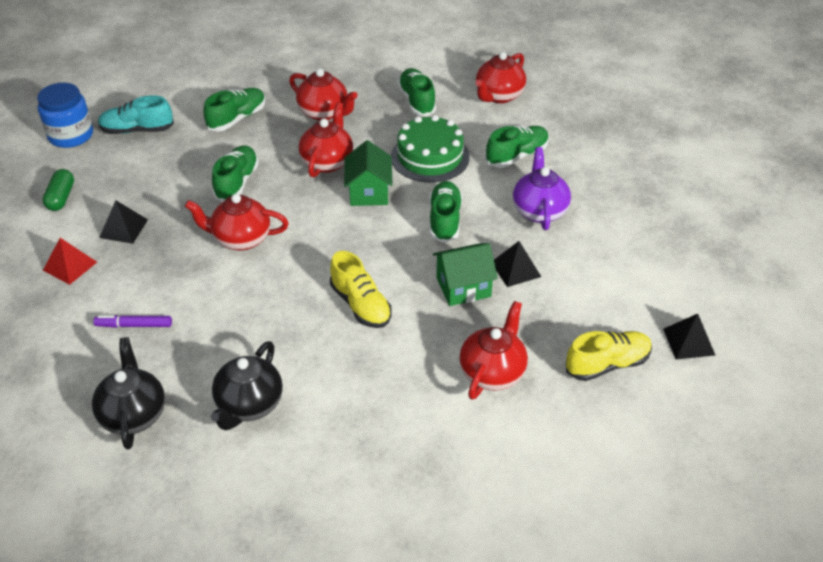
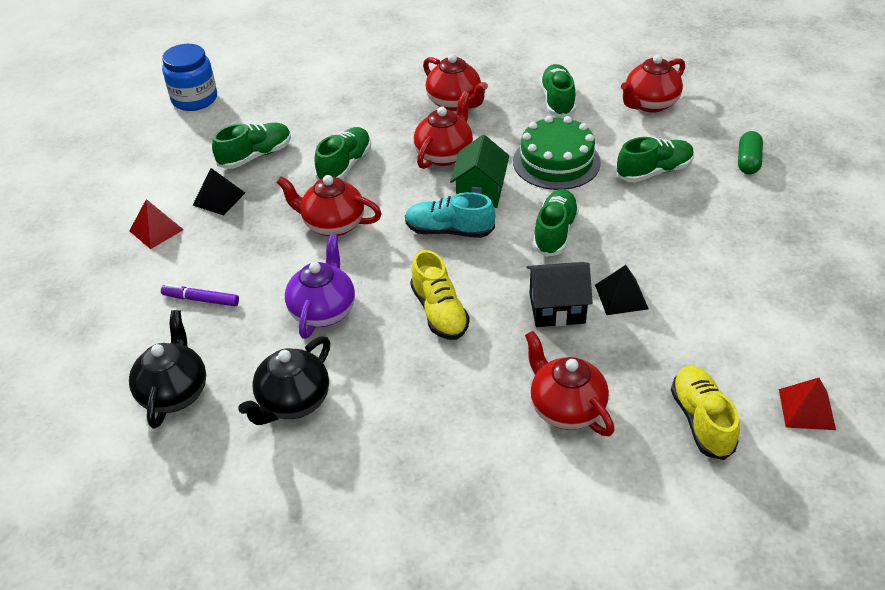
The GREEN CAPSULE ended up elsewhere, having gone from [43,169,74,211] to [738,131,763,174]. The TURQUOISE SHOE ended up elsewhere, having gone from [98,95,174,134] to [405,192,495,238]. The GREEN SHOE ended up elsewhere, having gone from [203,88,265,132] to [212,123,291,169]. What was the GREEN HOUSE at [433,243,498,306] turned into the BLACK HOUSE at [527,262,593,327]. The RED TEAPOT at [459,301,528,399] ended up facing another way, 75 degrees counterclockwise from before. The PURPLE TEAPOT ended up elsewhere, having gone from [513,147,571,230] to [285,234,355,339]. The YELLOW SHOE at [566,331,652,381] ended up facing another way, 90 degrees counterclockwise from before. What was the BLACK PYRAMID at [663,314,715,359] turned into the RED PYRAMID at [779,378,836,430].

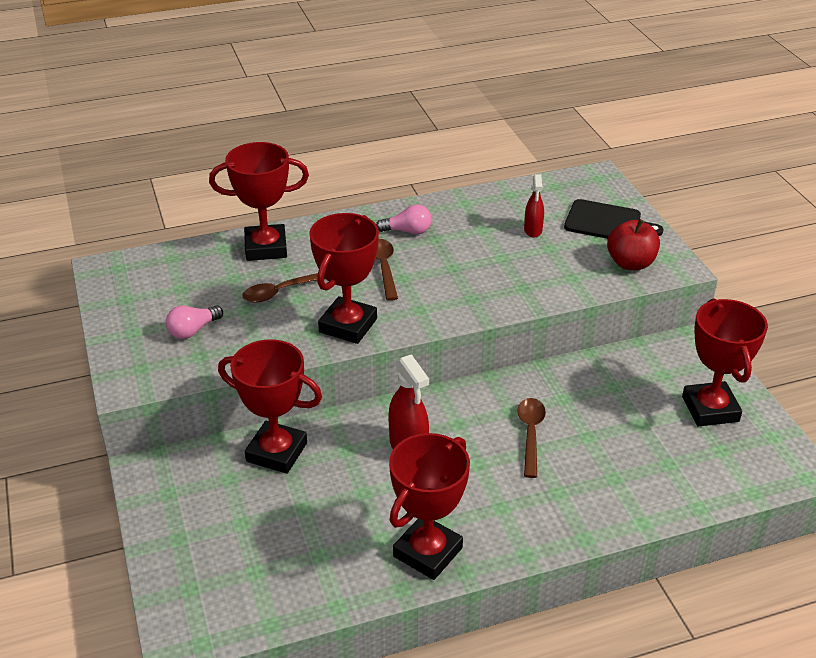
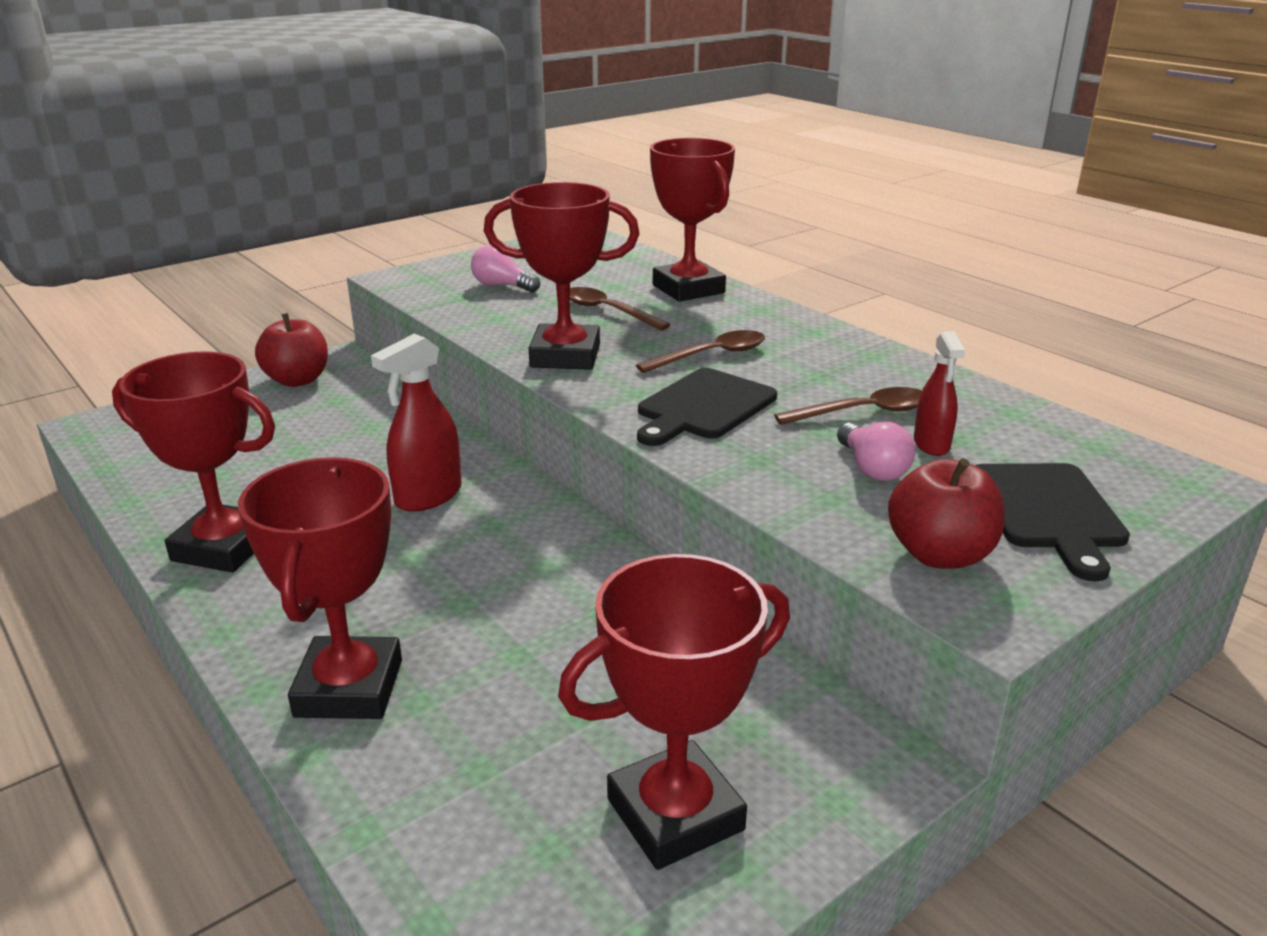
The RED TROPHY ended up elsewhere, having gone from [218,339,322,474] to [238,457,402,719]. The PINK LIGHT BULB ended up elsewhere, having gone from [376,204,432,234] to [837,422,916,481]. The BROWN SPOON ended up elsewhere, having gone from [517,398,546,478] to [774,387,922,425]. The RED SPRAY BOTTLE at [524,174,544,238] ended up facing another way, 75 degrees counterclockwise from before. The second view gained the RED APPLE at [255,313,328,387]. The second view gained the BLACK CUTTING BOARD at [637,368,777,446].

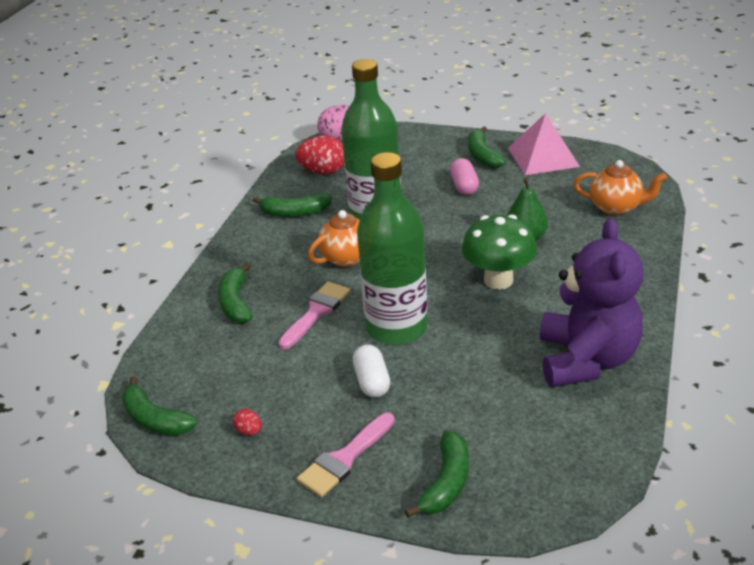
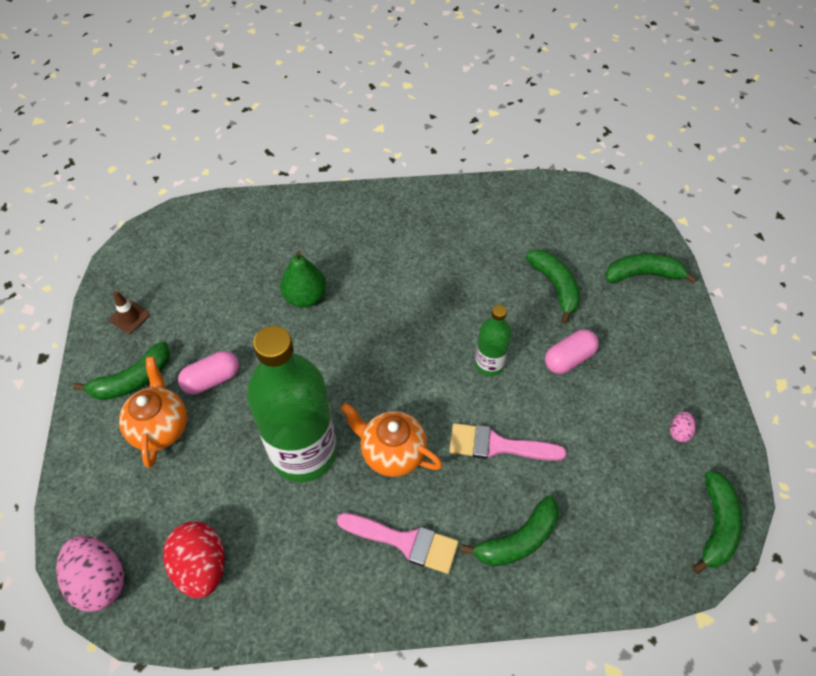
What was the RED EGG at [233,409,262,436] turned into the PINK EGG at [670,412,696,442]. The GREEN BANANA ended up elsewhere, having gone from [253,193,332,217] to [526,250,580,324]. The PINK BRUSH ended up elsewhere, having gone from [297,413,395,497] to [337,513,459,574]. What was the WHITE CAPSULE at [352,344,390,398] turned into the PINK CAPSULE at [545,329,599,374]. The size of the GREEN BOTTLE at [357,152,427,345] changed by a factor of 0.48. The second view lost the GREEN MUSHROOM at [462,215,537,290]. Where the PINK PYRAMID stood at [508,113,580,175], the BROWN TRAFFIC CONE came to stand at [109,291,150,334]. The second view lost the PURPLE TEDDY BEAR at [540,218,643,387]. The ORANGE TEAPOT ended up elsewhere, having gone from [574,160,667,216] to [119,356,187,468].

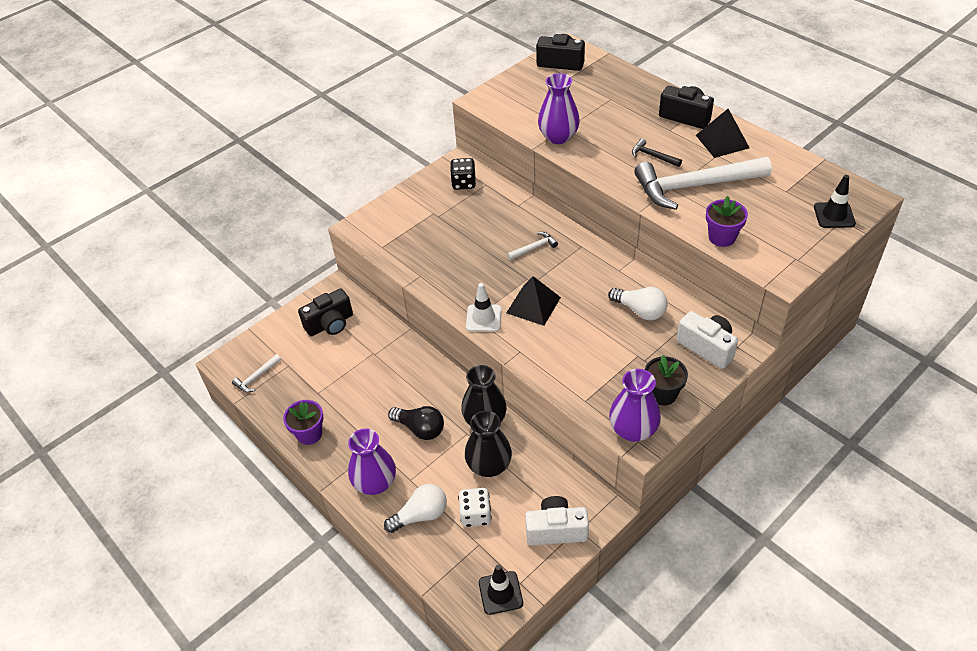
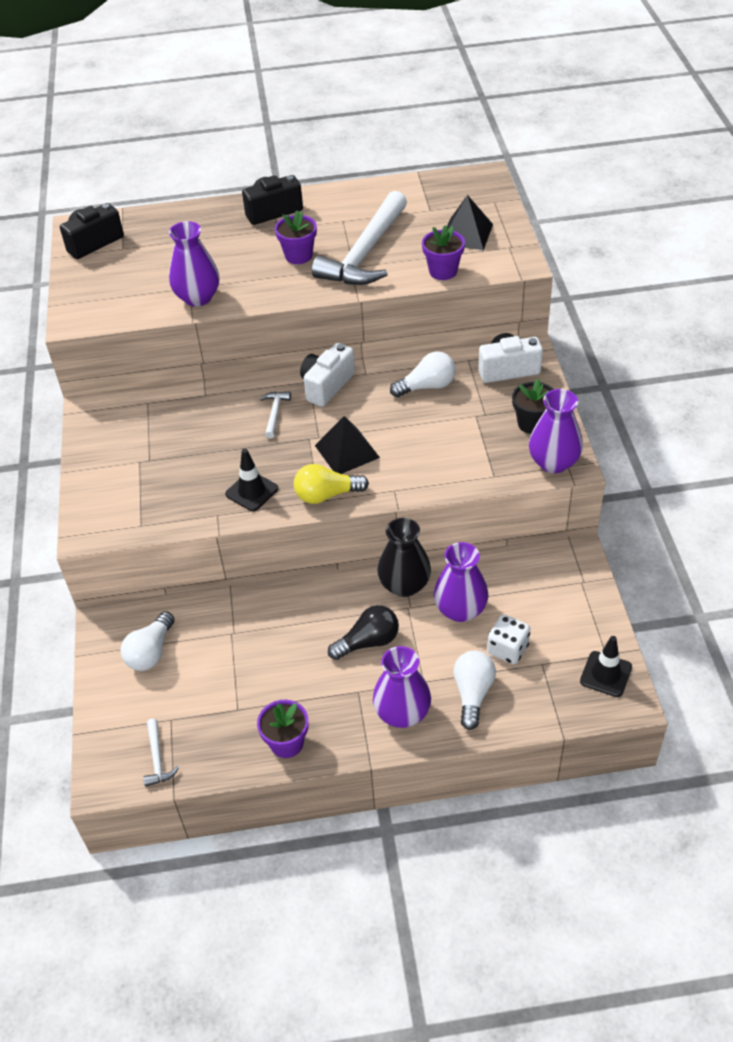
Where the BLACK CAMERA stood at [298,288,353,336], the WHITE LIGHT BULB came to stand at [121,611,175,671]. The second view lost the BLACK DICE at [450,158,476,190]. What was the BLACK VASE at [465,411,512,477] turned into the PURPLE VASE at [434,542,488,622]. Where the WHITE TRAFFIC CONE stood at [466,283,502,332], the YELLOW LIGHT BULB came to stand at [294,464,369,504]. The WHITE CAMERA ended up elsewhere, having gone from [525,496,589,546] to [300,343,355,407]. Where the BLACK HAMMER stood at [632,138,682,167], the PURPLE FLOWER POT came to stand at [275,210,317,264]. The BLACK PYRAMID ended up elsewhere, having gone from [696,109,750,158] to [447,195,493,250]. The BLACK TRAFFIC CONE ended up elsewhere, having gone from [814,175,856,228] to [225,449,278,511].

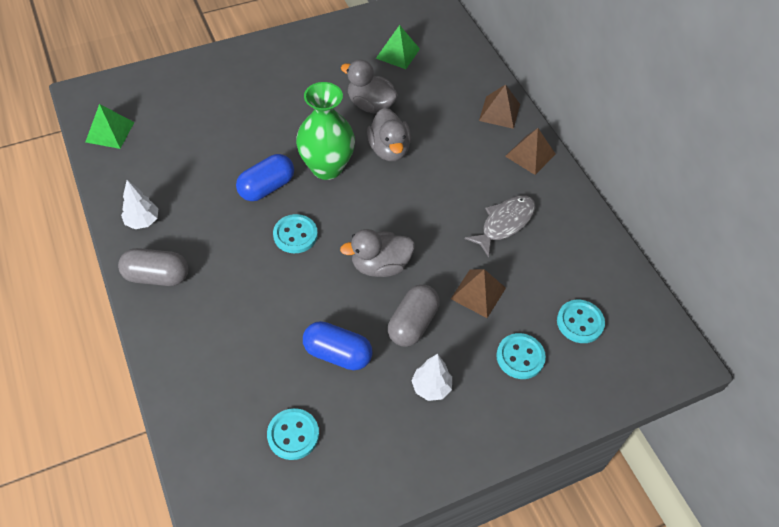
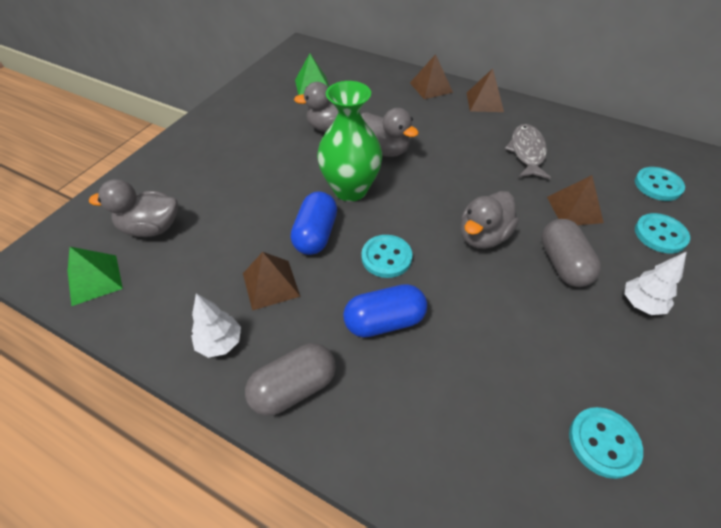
The BLUE CAPSULE ended up elsewhere, having gone from [303,321,373,370] to [343,284,427,337]. The second view gained the GREY DUCK at [89,179,178,237]. The second view gained the BROWN PYRAMID at [243,252,301,311].

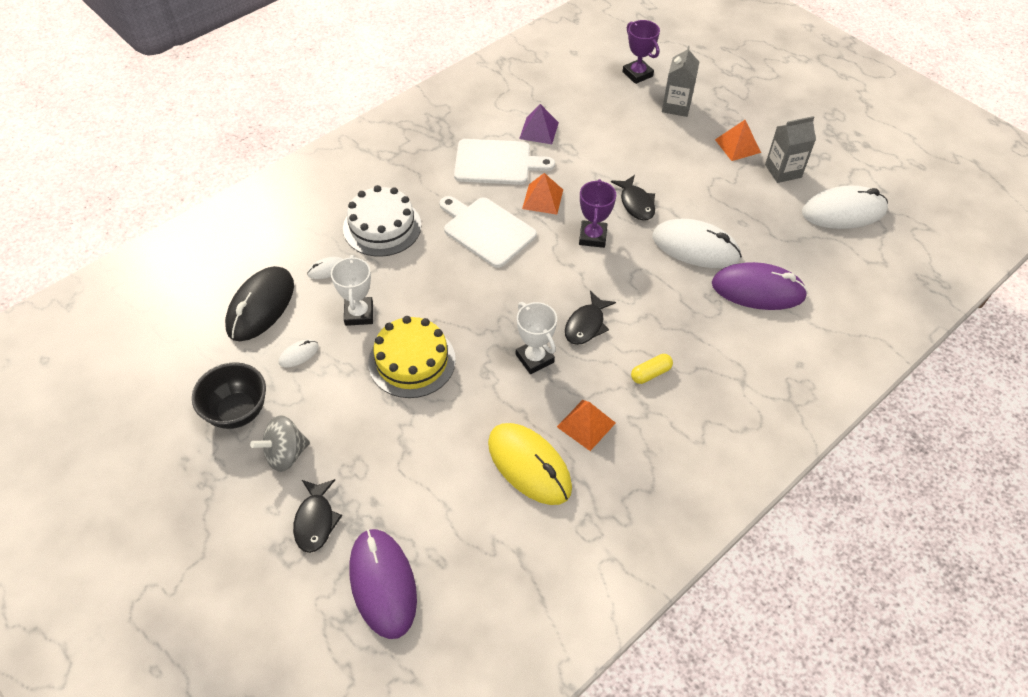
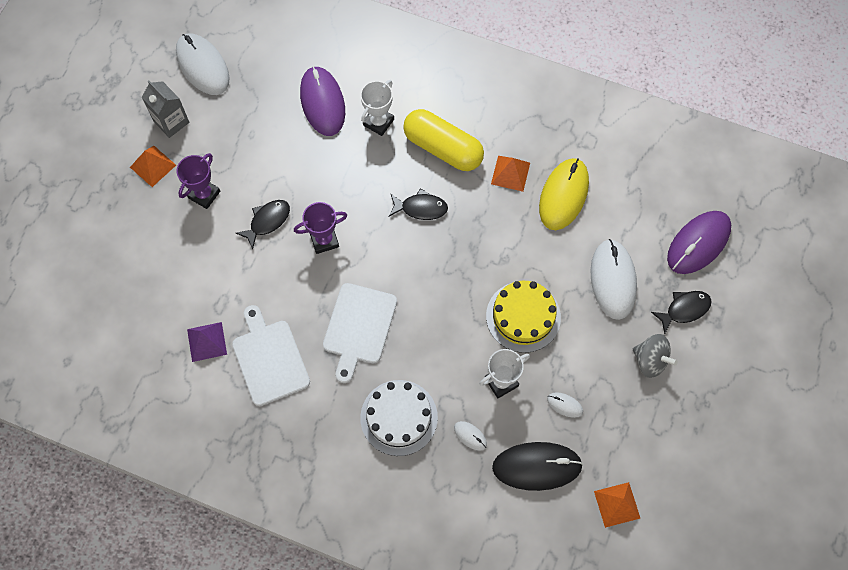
The second view lost the BLACK BOWL at [192,362,266,429]. The WHITE TROPHY ended up elsewhere, having gone from [516,302,557,374] to [360,80,394,136]. The ORANGE PYRAMID ended up elsewhere, having gone from [522,173,563,215] to [594,482,640,528]. The PURPLE TROPHY ended up elsewhere, having gone from [622,20,660,84] to [176,153,220,209]. The size of the YELLOW CAPSULE at [631,354,673,384] changed by a factor of 2.36. The WHITE MOUSE ended up elsewhere, having gone from [652,219,742,268] to [590,239,637,320]. The second view lost the GREY CARTON at [662,46,699,117].

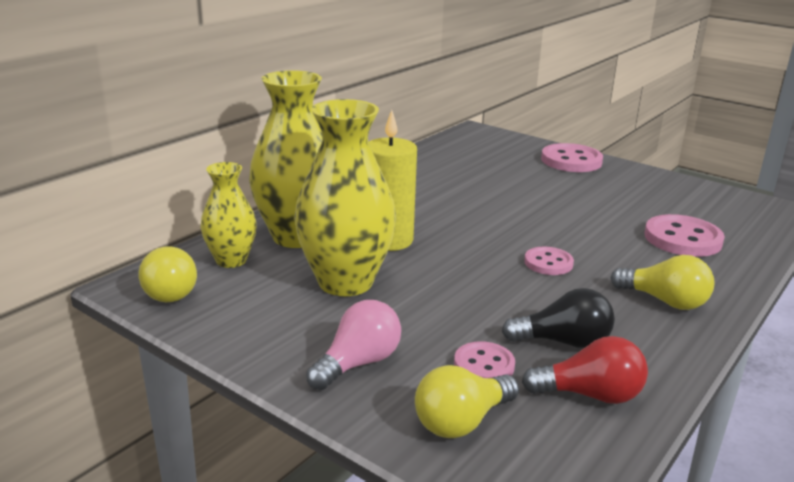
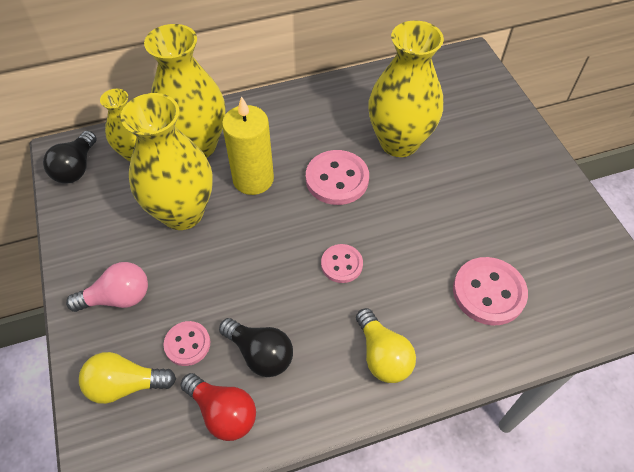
What was the YELLOW LIGHT BULB at [138,246,197,302] turned into the BLACK LIGHT BULB at [43,131,96,184]. The PINK BUTTON ended up elsewhere, having gone from [541,143,603,172] to [306,150,369,205]. The second view gained the YELLOW VASE at [368,20,444,157].

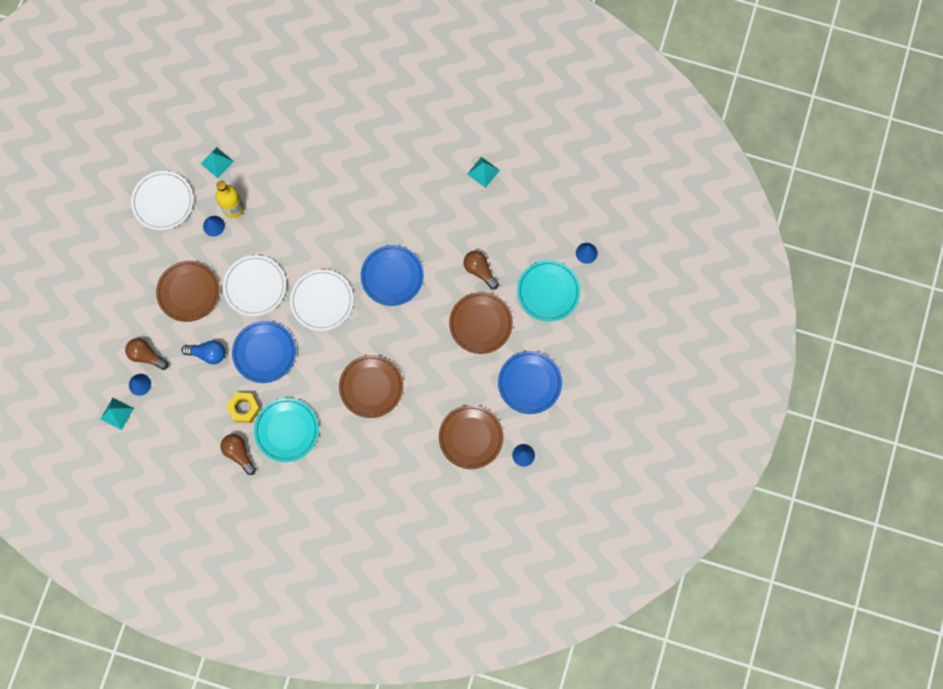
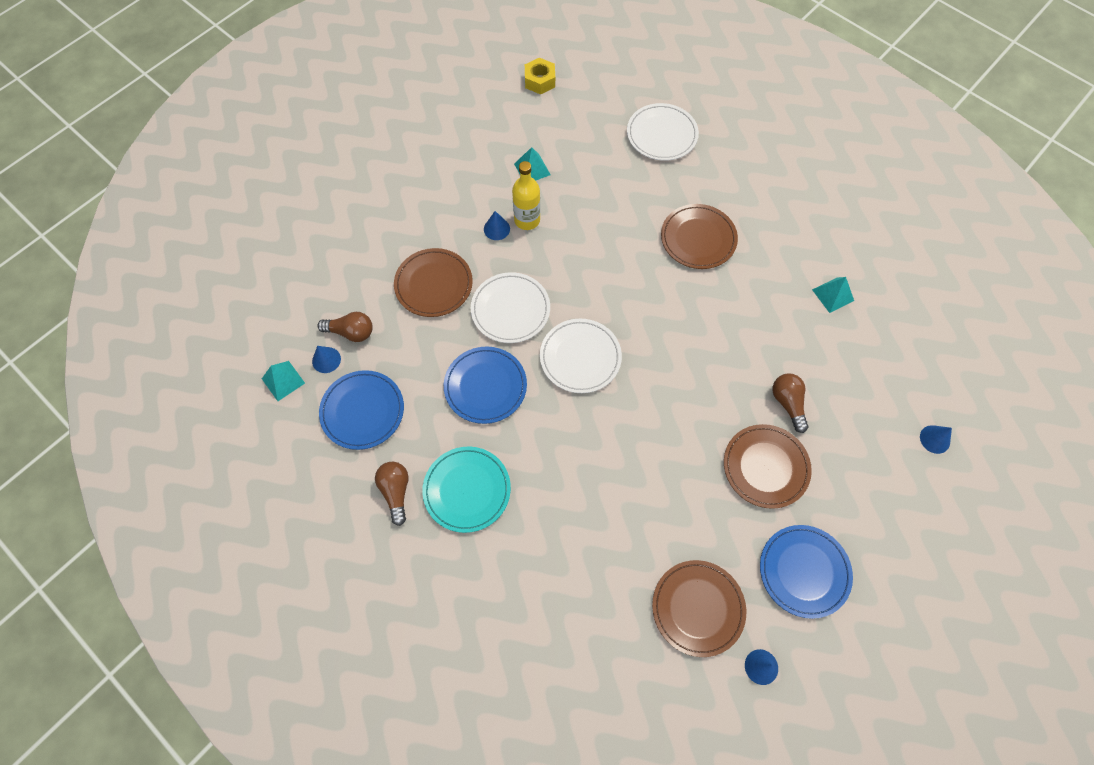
The BROWN LIGHT BULB at [125,338,168,370] ended up facing another way, 135 degrees clockwise from before. The WHITE PLATE ended up elsewhere, having gone from [131,171,193,230] to [627,103,699,161]. The second view lost the BLUE LIGHT BULB at [181,340,225,364]. The YELLOW NUT ended up elsewhere, having gone from [226,392,260,423] to [525,58,555,94]. The BROWN PLATE ended up elsewhere, having gone from [339,355,403,418] to [661,204,738,269]. The BLUE PLATE ended up elsewhere, having gone from [361,245,424,306] to [319,370,404,450]. The second view lost the TURQUOISE PLATE at [517,260,580,321].

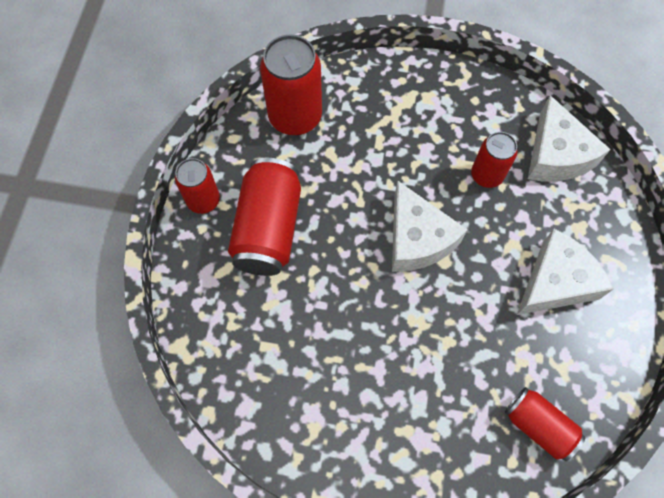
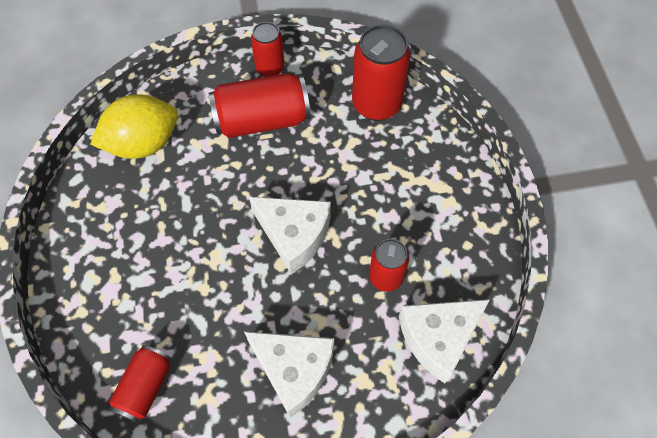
The WHITE CHEESE at [392,181,468,272] ended up facing another way, 105 degrees counterclockwise from before. The second view gained the YELLOW LEMON at [91,94,178,159].

